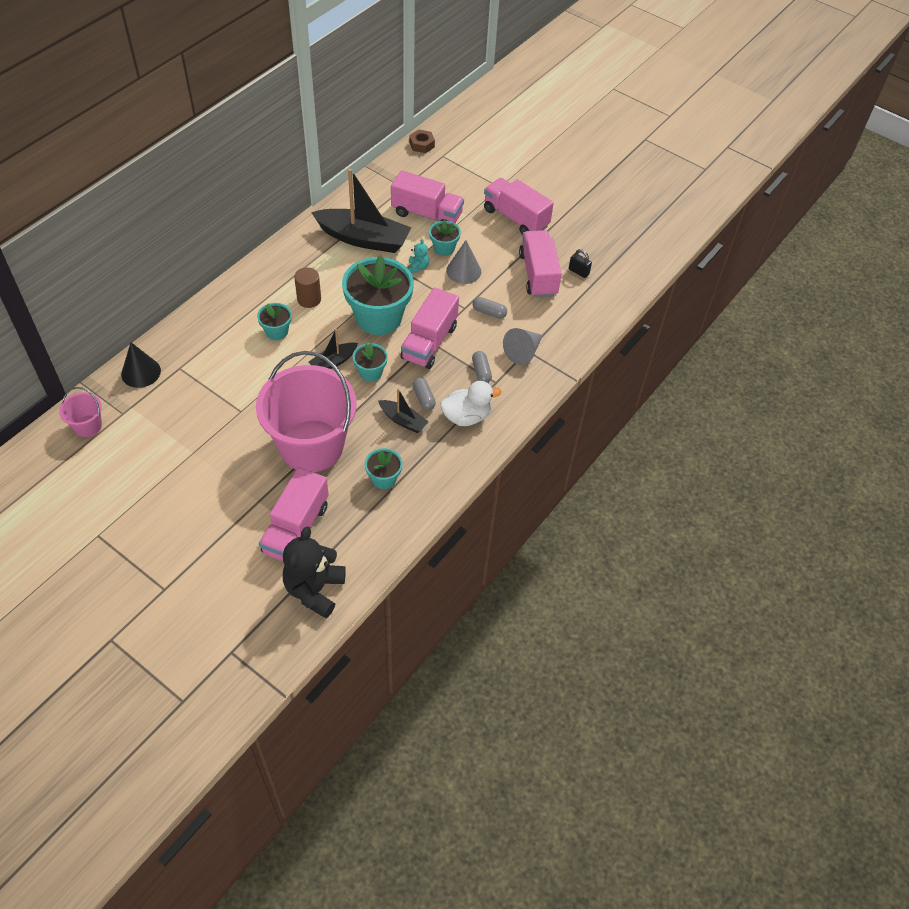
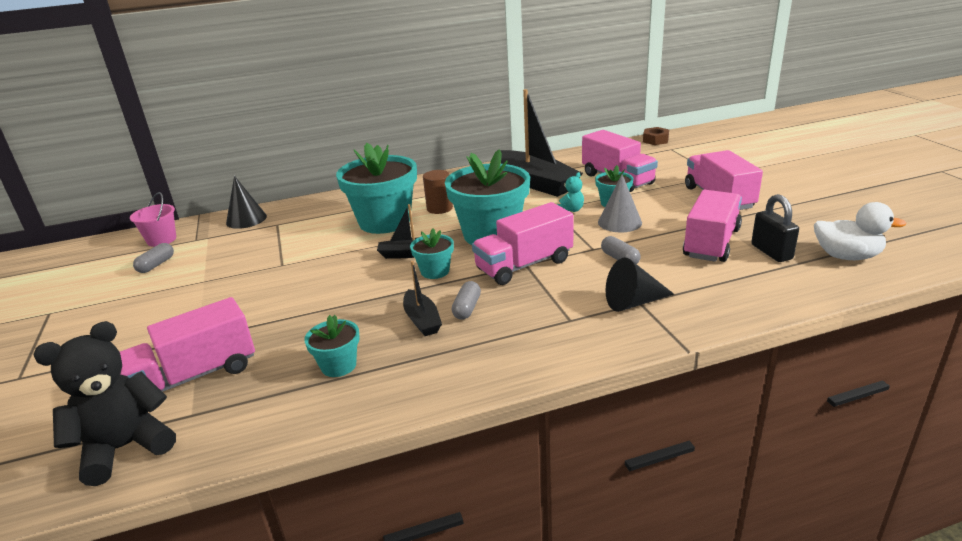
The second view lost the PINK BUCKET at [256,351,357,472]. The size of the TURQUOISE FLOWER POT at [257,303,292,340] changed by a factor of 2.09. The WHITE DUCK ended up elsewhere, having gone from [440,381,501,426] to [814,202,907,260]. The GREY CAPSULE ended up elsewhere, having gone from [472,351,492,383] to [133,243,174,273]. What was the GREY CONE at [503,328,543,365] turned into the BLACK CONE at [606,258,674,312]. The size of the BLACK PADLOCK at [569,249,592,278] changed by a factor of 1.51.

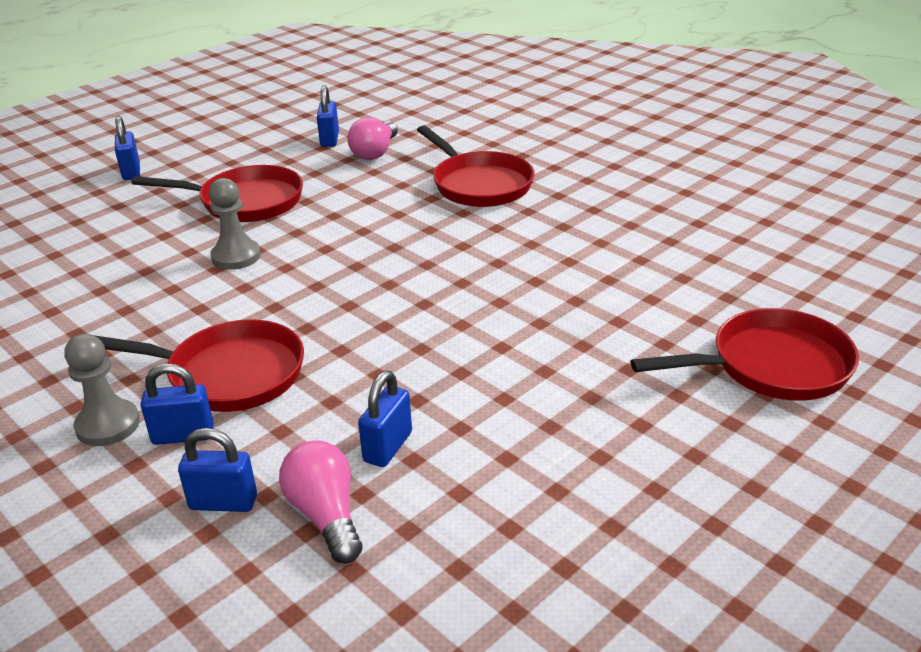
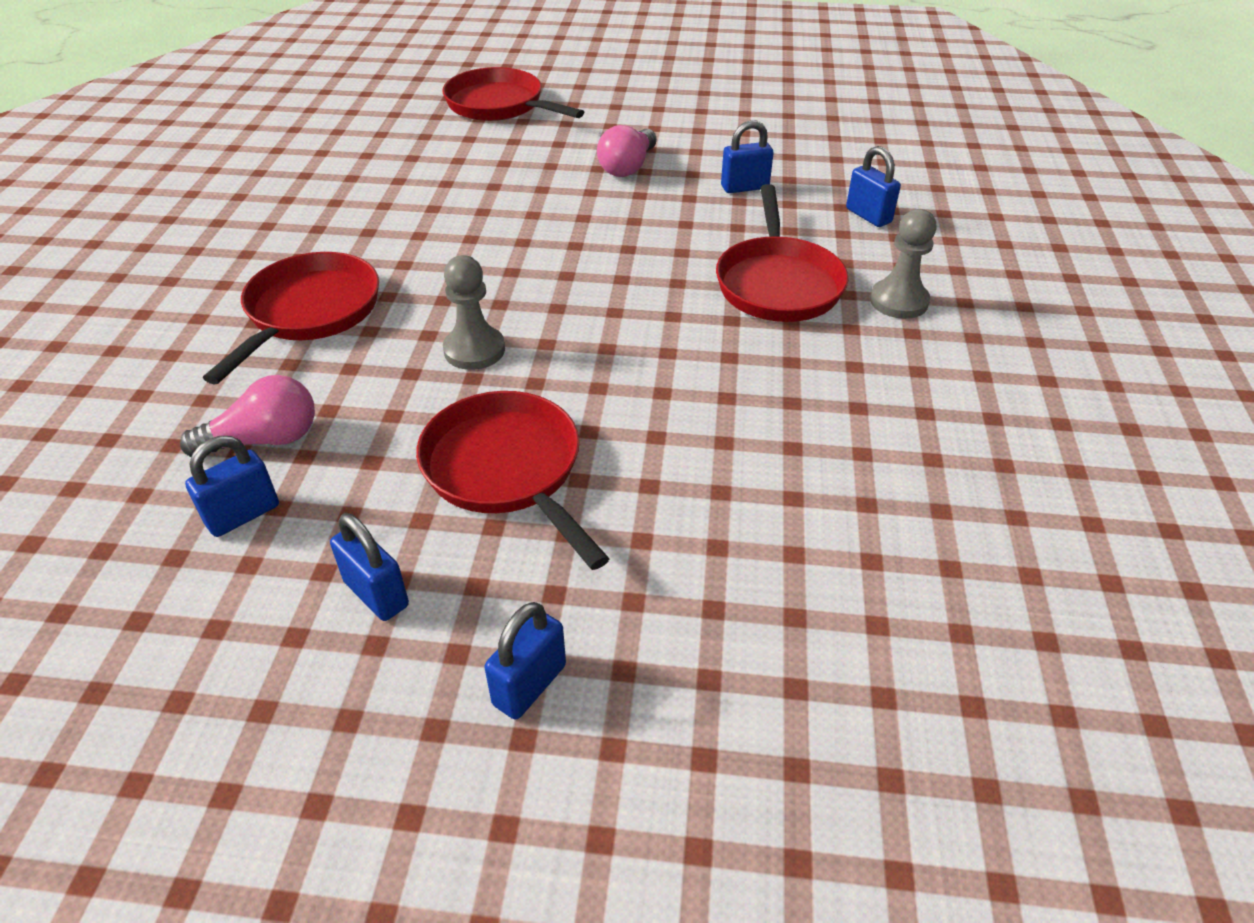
The RED PAN at [94,319,304,412] ended up facing another way, 150 degrees counterclockwise from before. The BLUE PADLOCK ended up elsewhere, having gone from [140,364,214,445] to [330,513,409,621]. The GREY PAWN ended up elsewhere, having gone from [209,178,261,270] to [443,255,505,370]. The PINK LIGHT BULB ended up elsewhere, having gone from [279,440,362,563] to [597,125,657,177].

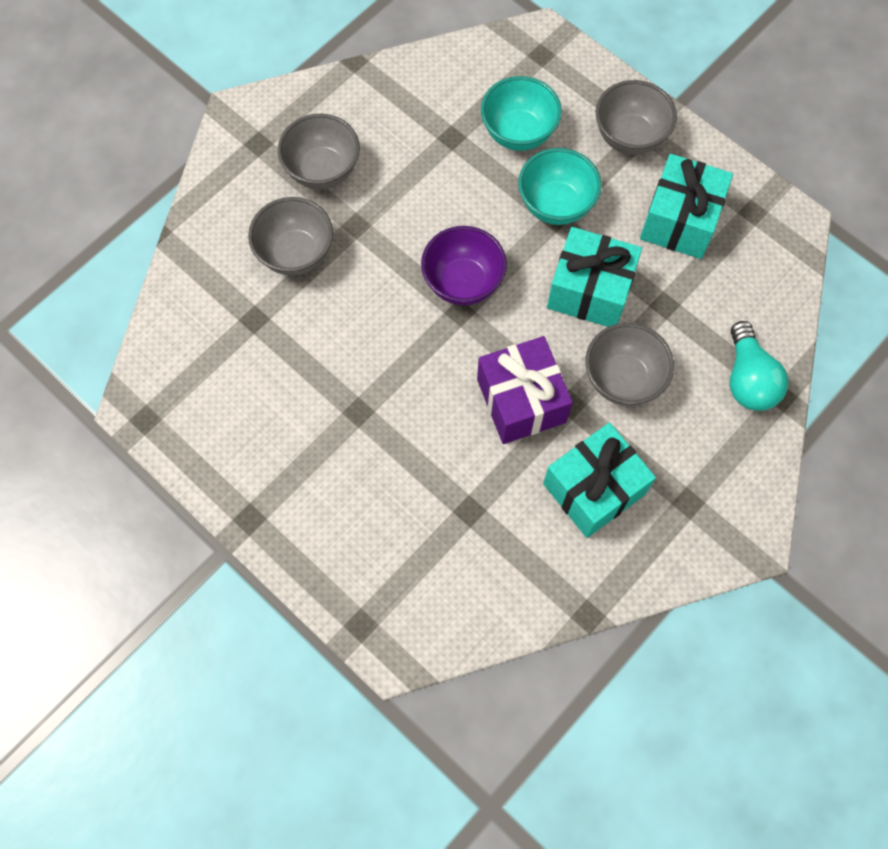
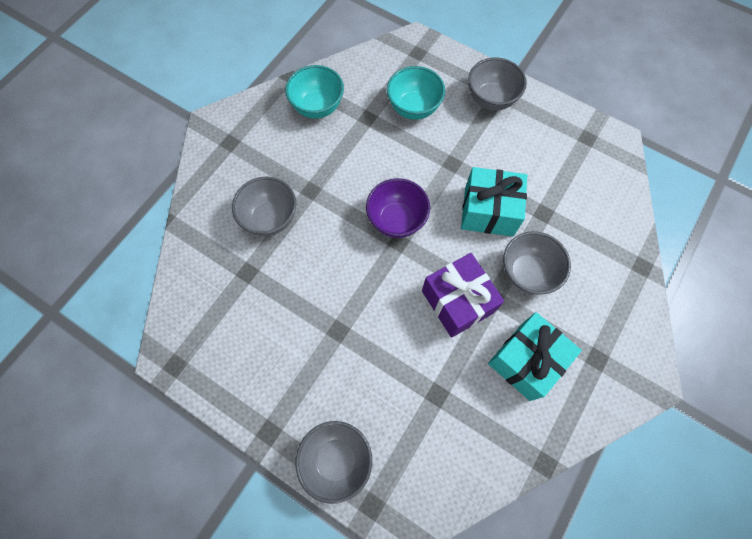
The GREY BOWL ended up elsewhere, having gone from [278,114,360,189] to [295,421,372,504]. The TURQUOISE BOWL ended up elsewhere, having gone from [518,148,602,225] to [285,65,344,119]. The second view lost the TURQUOISE GIFT at [640,154,733,259]. The second view lost the TURQUOISE LIGHT BULB at [730,321,788,411].

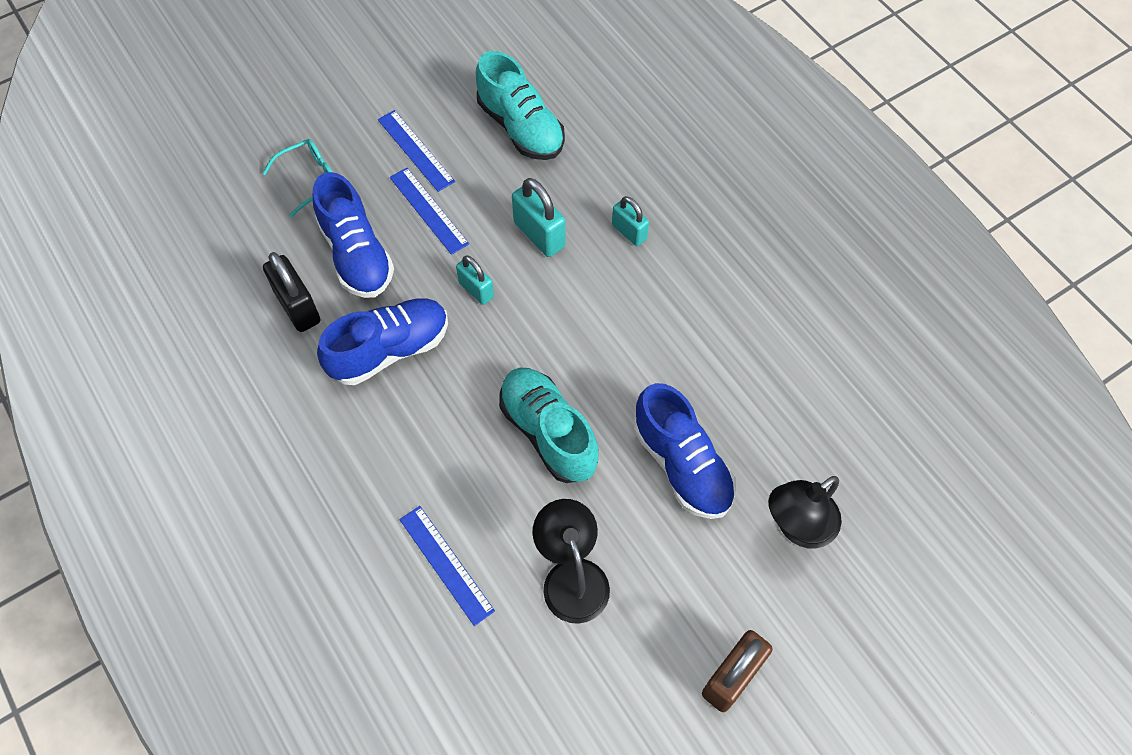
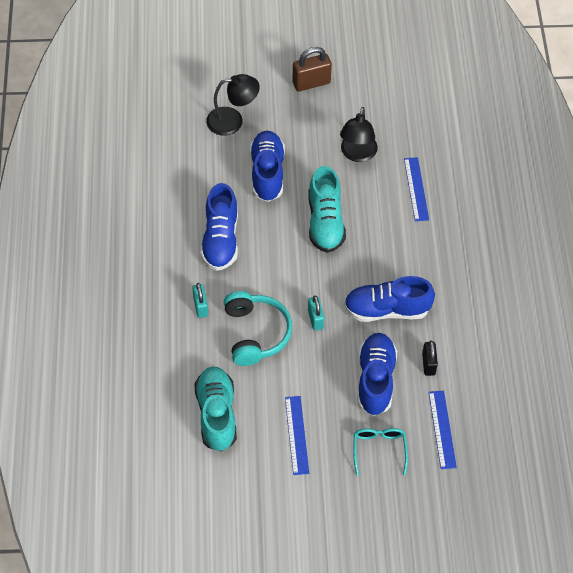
The TURQUOISE GLASSES at [262,139,332,218] ended up facing another way, 90 degrees clockwise from before. The size of the BLACK PADLOCK at [263,252,320,332] changed by a factor of 0.65. The BLUE RULER ended up elsewhere, having gone from [390,168,469,255] to [429,391,457,469]. Where the TURQUOISE PADLOCK stood at [512,178,566,257], the TURQUOISE HEADPHONES came to stand at [224,291,292,366]. The second view gained the BLUE SHOE at [201,183,238,271].

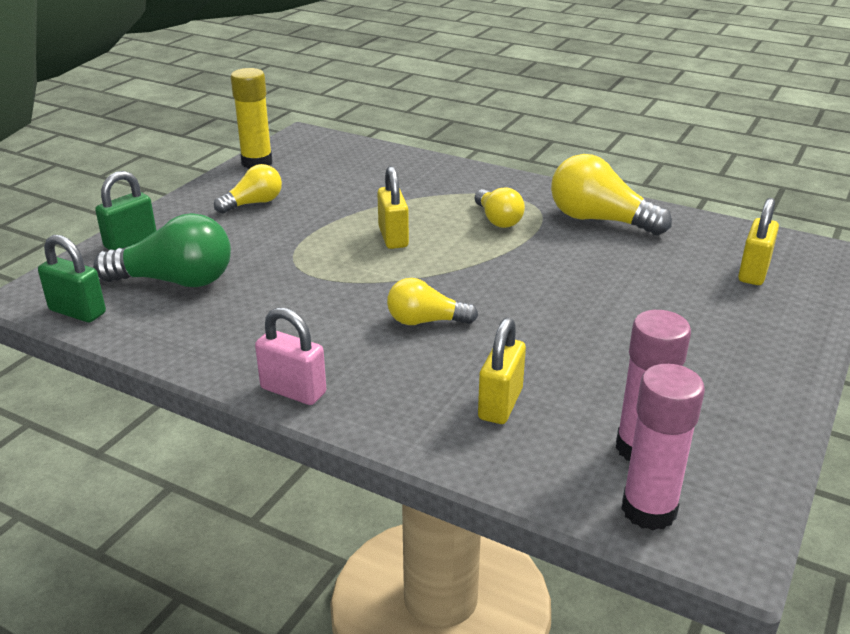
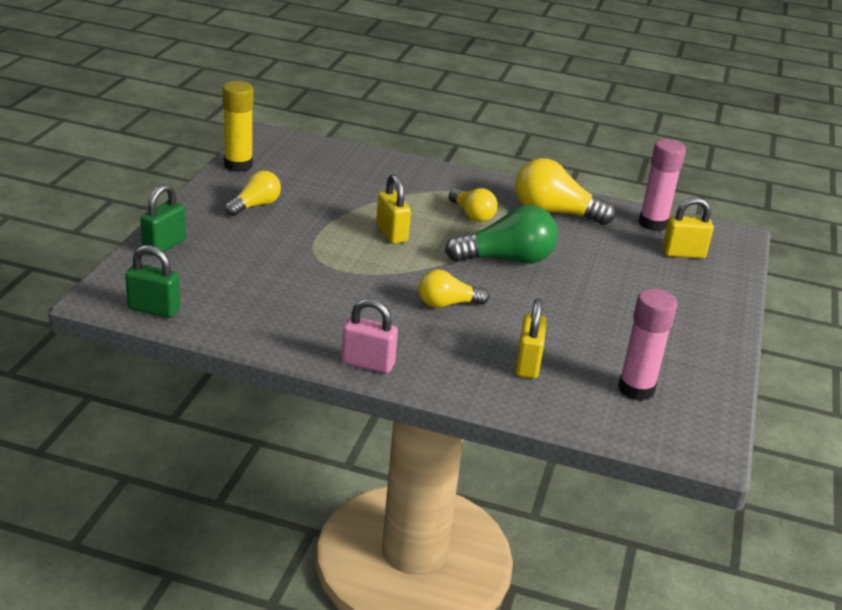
The GREEN LIGHT BULB ended up elsewhere, having gone from [93,213,231,287] to [445,205,558,264]. The PINK GLUE STICK ended up elsewhere, having gone from [622,364,705,530] to [639,139,686,231]. The YELLOW PADLOCK at [738,198,779,285] ended up facing another way, 75 degrees clockwise from before.

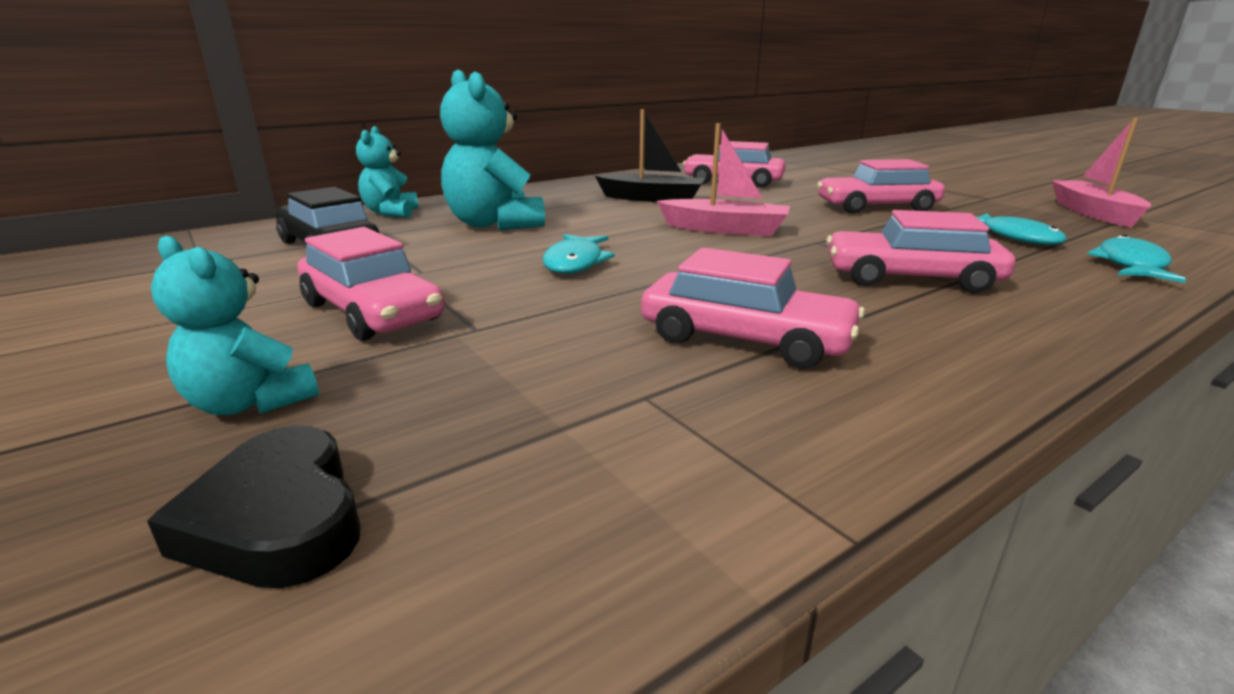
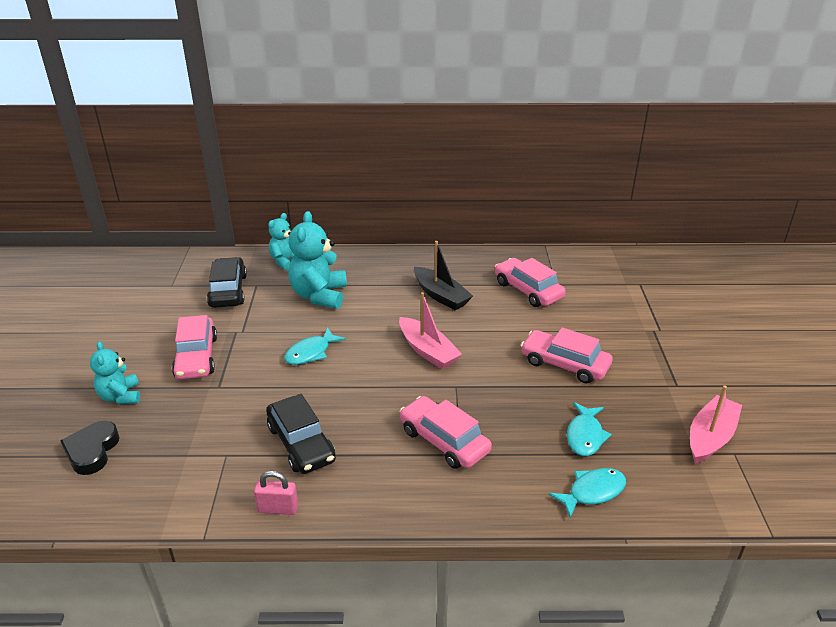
What was the PINK CAR at [641,247,865,369] turned into the BLACK CAR at [266,394,336,474]. The second view gained the PINK PADLOCK at [254,471,298,515].

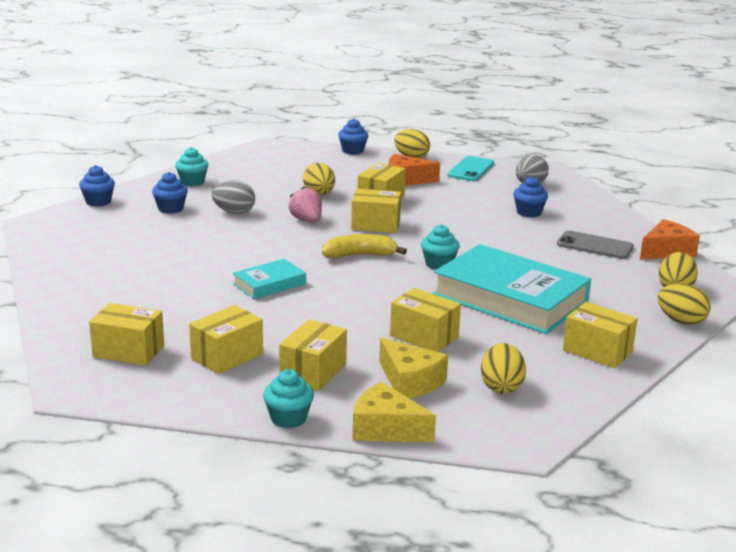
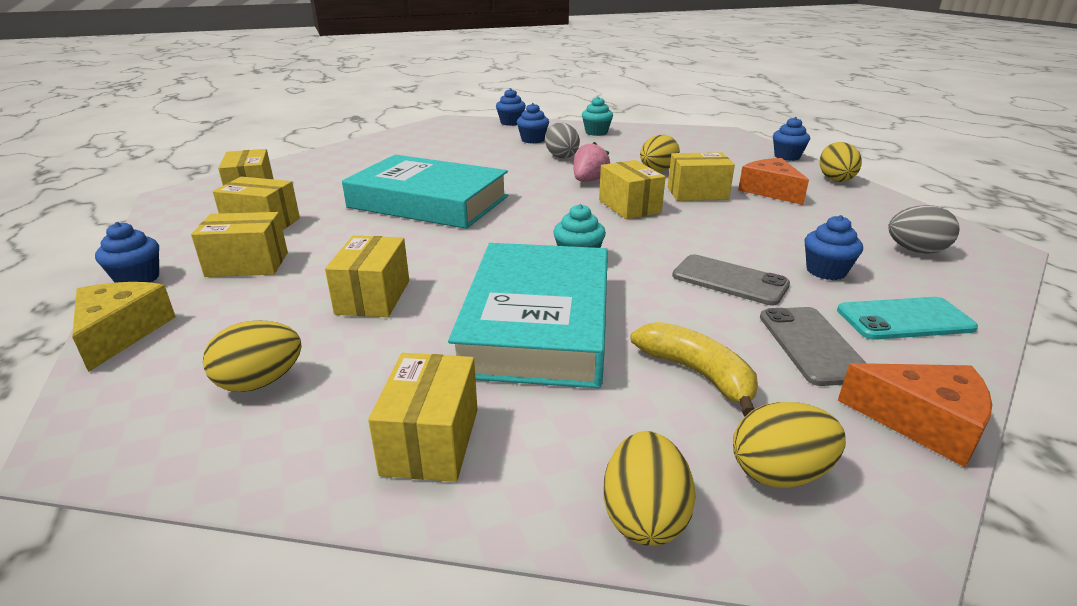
The size of the TURQUOISE BOOK at [233,259,306,299] changed by a factor of 2.09. What was the TURQUOISE CUPCAKE at [263,369,314,428] turned into the BLUE CUPCAKE at [95,222,159,283]. The YELLOW BANANA ended up elsewhere, having gone from [322,234,407,258] to [631,322,758,417]. The second view lost the YELLOW CHEESE at [379,338,448,399]. The TURQUOISE PHONE ended up elsewhere, having gone from [448,156,494,181] to [837,297,978,340]. The second view gained the GREY PHONE at [672,254,790,305].

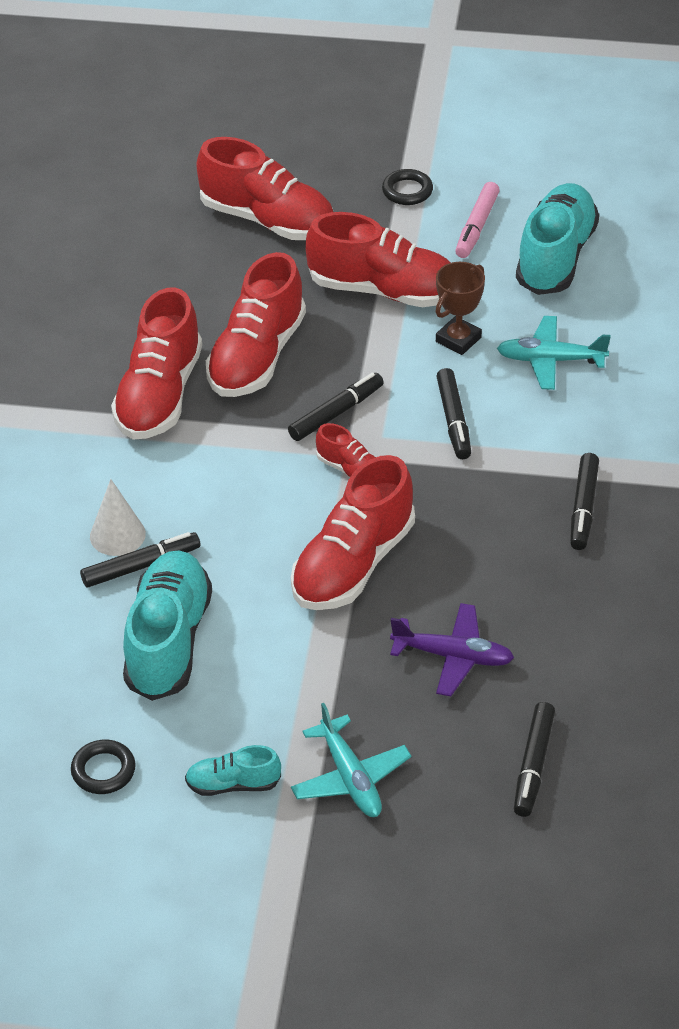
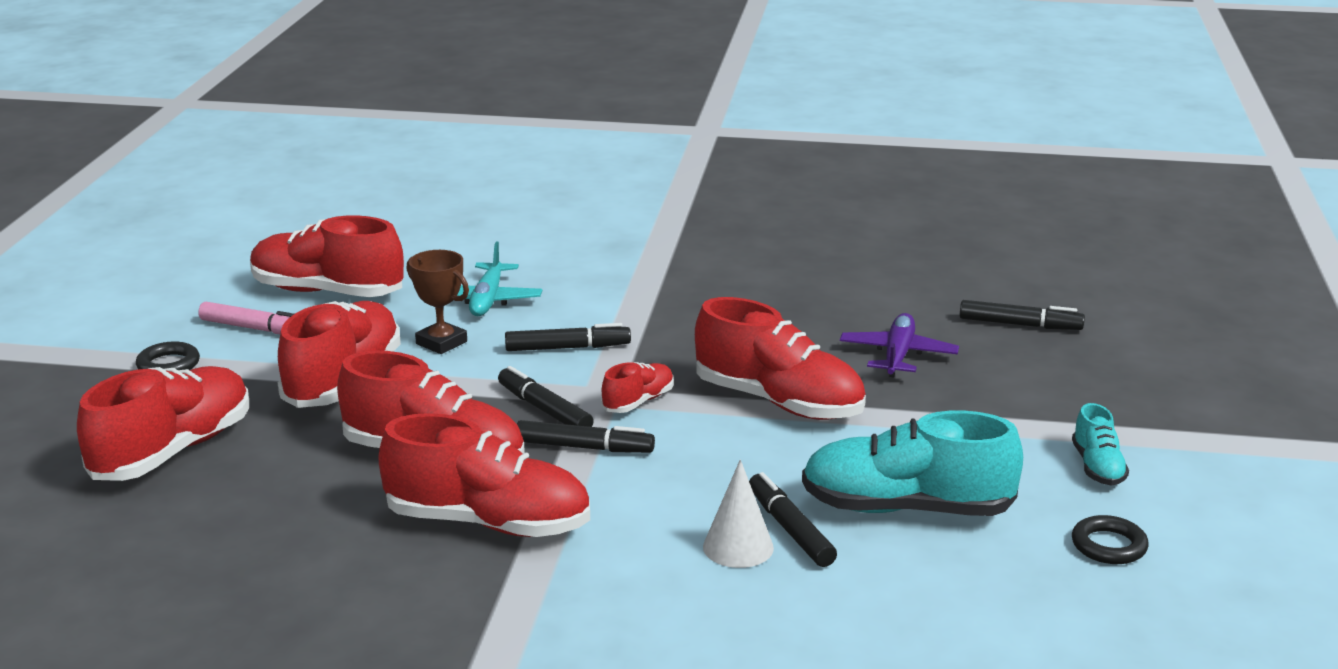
The second view lost the TURQUOISE PLANE at [291,703,411,817]. What was the TURQUOISE SHOE at [516,183,599,295] turned into the RED SHOE at [250,215,404,297]. The BLACK MARKER ended up elsewhere, having gone from [570,453,599,550] to [517,420,655,453].

